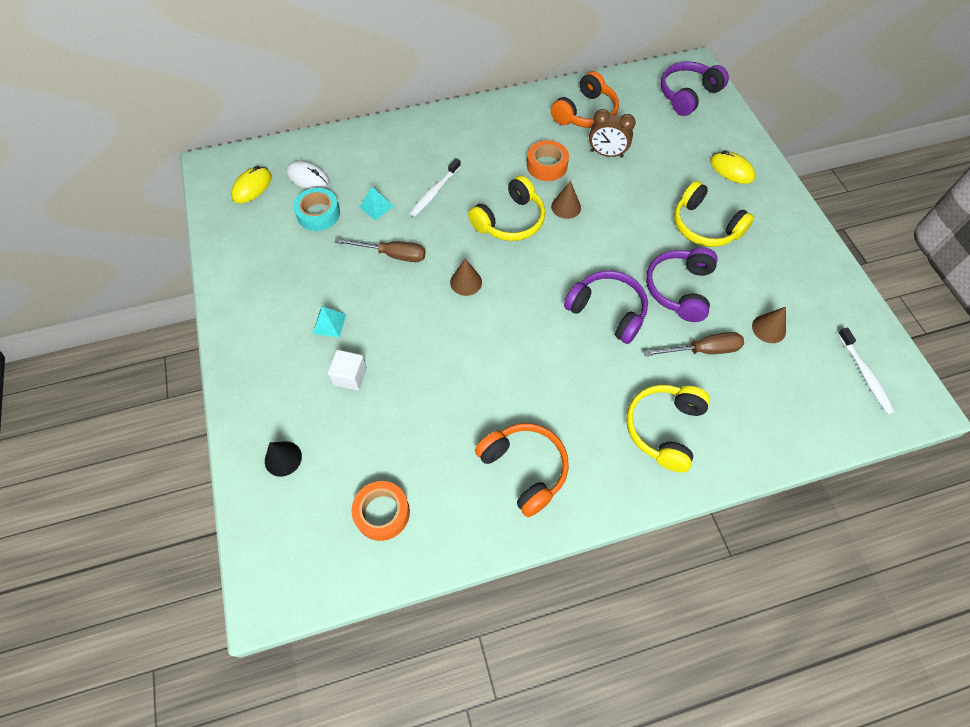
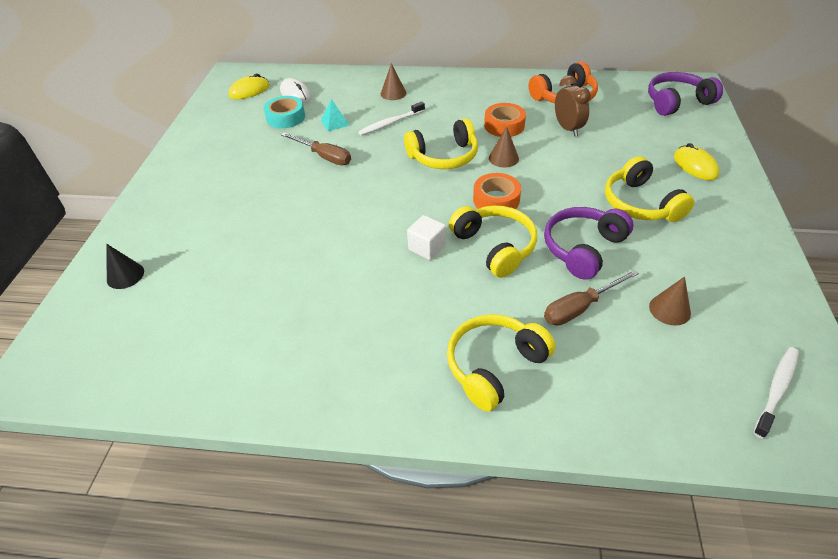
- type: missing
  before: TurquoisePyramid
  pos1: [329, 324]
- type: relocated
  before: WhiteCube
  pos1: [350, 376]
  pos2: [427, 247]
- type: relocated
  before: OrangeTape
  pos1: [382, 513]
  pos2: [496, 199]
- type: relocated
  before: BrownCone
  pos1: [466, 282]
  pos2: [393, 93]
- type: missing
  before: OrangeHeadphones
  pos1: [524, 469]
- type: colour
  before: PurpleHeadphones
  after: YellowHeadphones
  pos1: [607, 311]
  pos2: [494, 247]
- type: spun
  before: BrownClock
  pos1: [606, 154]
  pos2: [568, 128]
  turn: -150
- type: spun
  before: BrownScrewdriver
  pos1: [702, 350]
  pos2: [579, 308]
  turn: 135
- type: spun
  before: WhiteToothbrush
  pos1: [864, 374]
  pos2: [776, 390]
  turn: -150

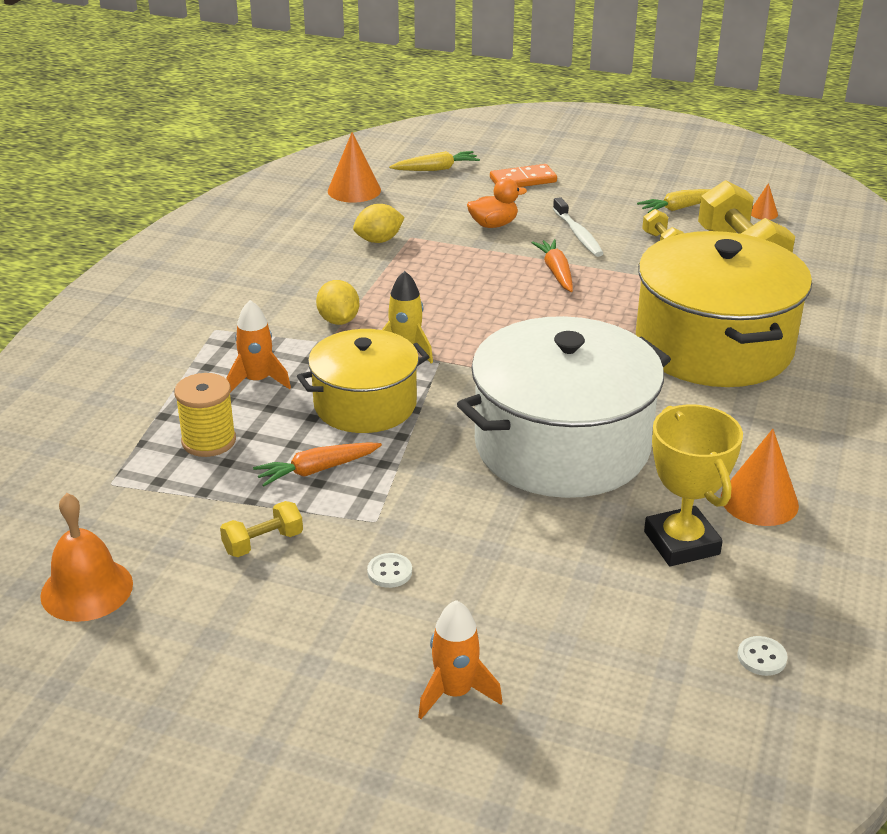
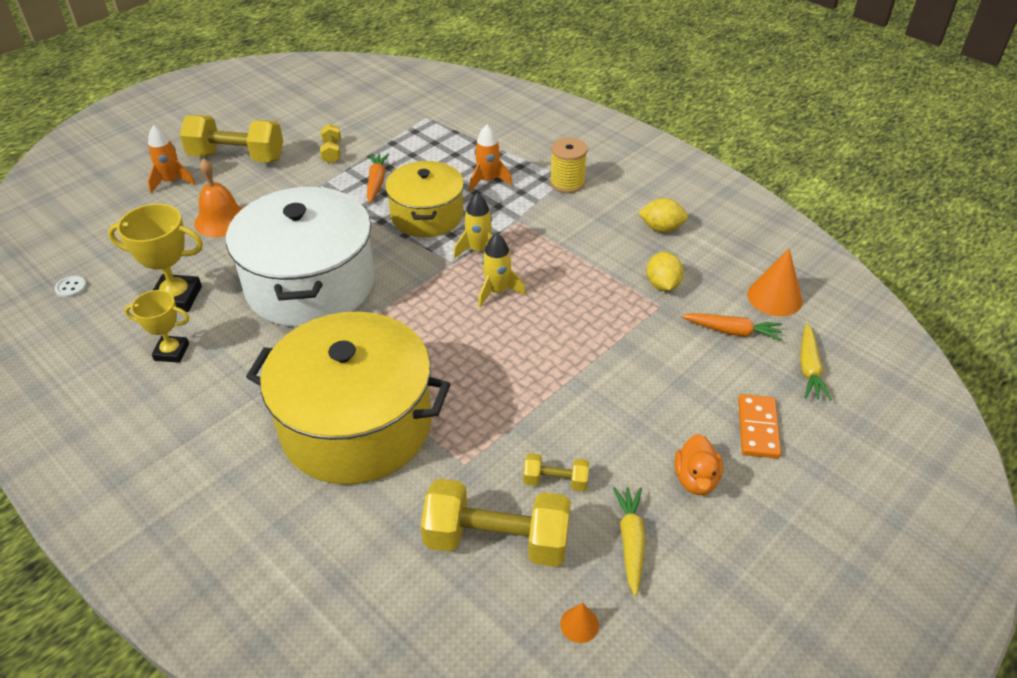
- type: relocated
  before: OrangeBell
  pos1: [87, 589]
  pos2: [221, 220]
- type: relocated
  before: YellowSpool
  pos1: [209, 441]
  pos2: [567, 183]
- type: relocated
  before: YellowLemon
  pos1: [338, 320]
  pos2: [661, 228]
- type: missing
  before: WhiteButton
  pos1: [389, 572]
- type: relocated
  before: OrangeDuck
  pos1: [493, 225]
  pos2: [695, 479]
- type: relocated
  before: OrangeCarrot
  pos1: [556, 272]
  pos2: [732, 331]
- type: missing
  before: WhiteToothbrush
  pos1: [578, 234]
- type: exchanged
  before: OrangeCone
  after: YellowTrophy
  pos1: [759, 501]
  pos2: [171, 352]
- type: appeared
  after: YellowDumbbell
  pos2: [237, 157]
- type: appeared
  after: YellowRocket
  pos2: [497, 292]

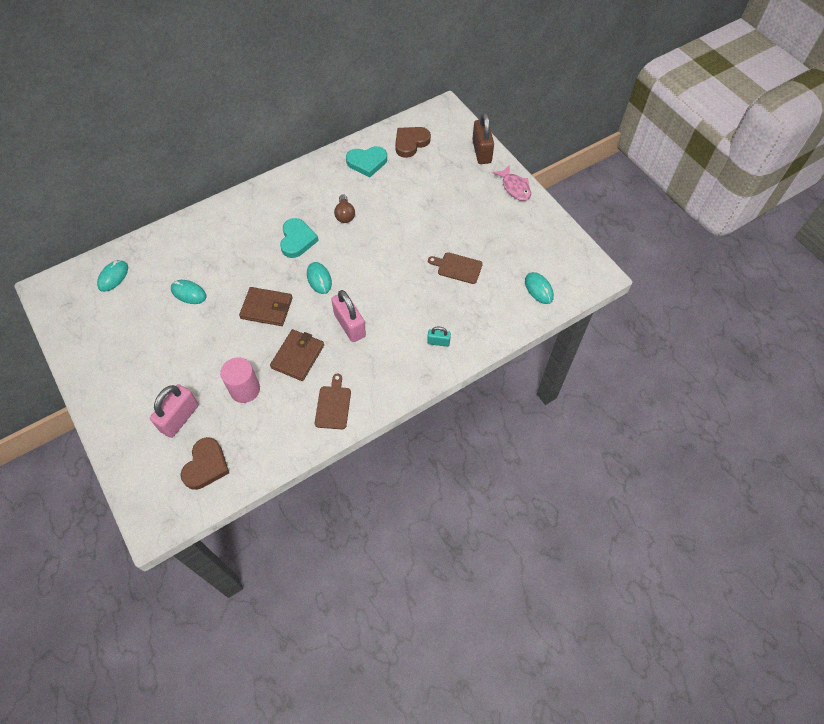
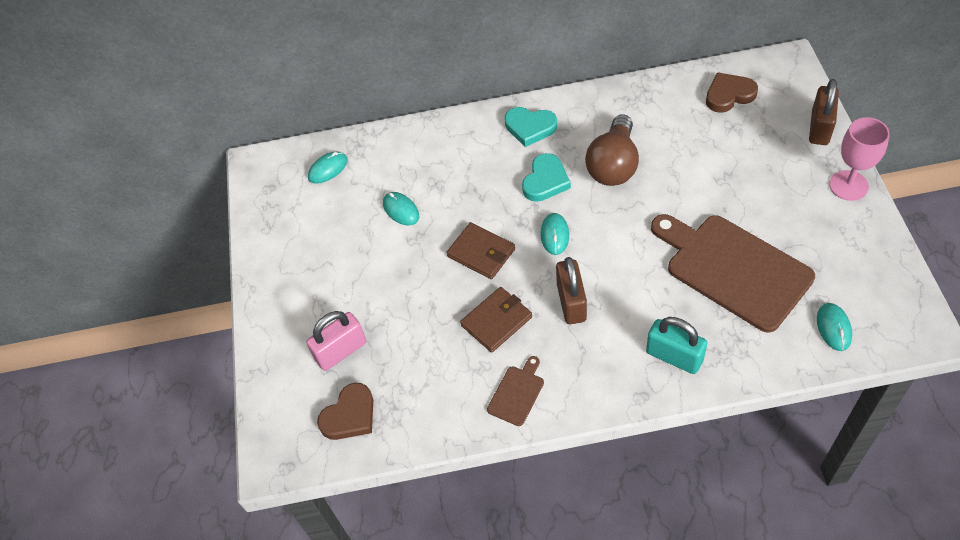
- type: missing
  before: PinkCylinder
  pos1: [245, 389]
- type: colour
  before: PinkPadlock
  after: BrownPadlock
  pos1: [350, 325]
  pos2: [571, 302]
- type: size
  before: BrownLightBulb
  pos1: [345, 215]
  pos2: [613, 165]
  scale: 1.97
- type: relocated
  before: TurquoiseHeart
  pos1: [367, 162]
  pos2: [530, 127]
- type: size
  before: TurquoisePadlock
  pos1: [438, 342]
  pos2: [674, 356]
  scale: 1.89
- type: size
  before: BrownCuttingBoard
  pos1: [457, 268]
  pos2: [733, 269]
  scale: 2.32
- type: exchanged
  before: PinkFish
  after: PinkGoblet
  pos1: [514, 187]
  pos2: [848, 185]

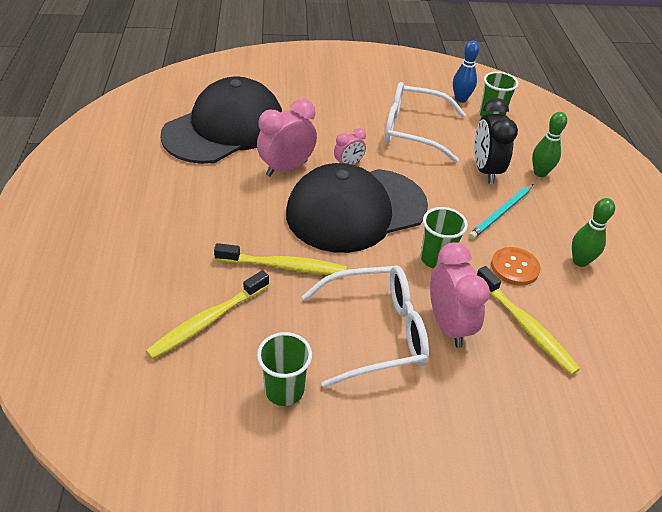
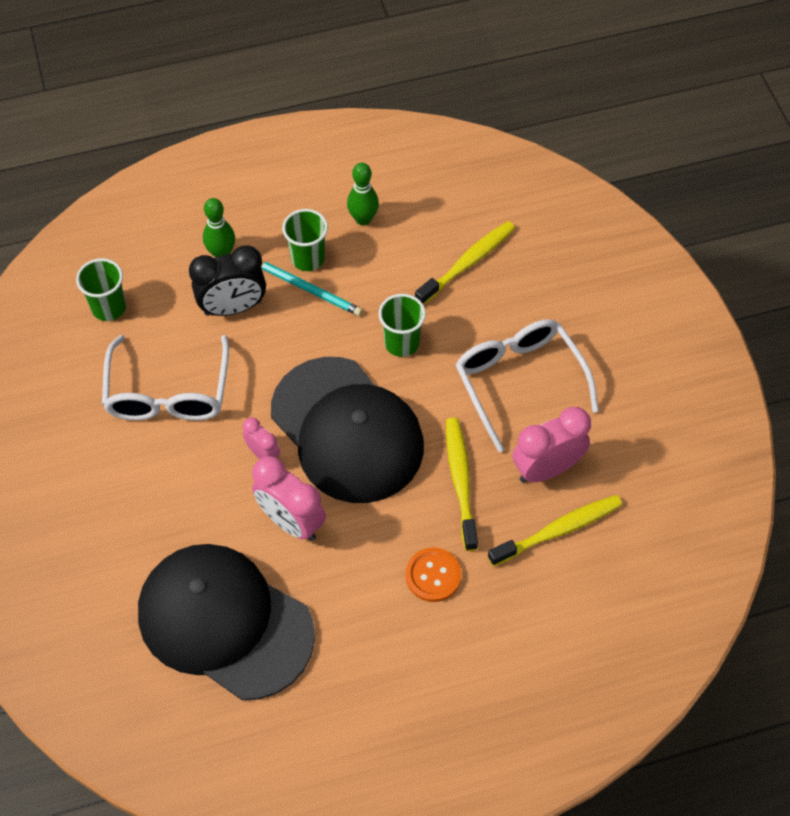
- type: spun
  before: YellowToothbrush
  pos1: [208, 321]
  pos2: [558, 530]
  turn: -60
- type: relocated
  before: GreenCup
  pos1: [284, 390]
  pos2: [307, 258]
- type: relocated
  before: PinkClock
  pos1: [448, 325]
  pos2: [547, 469]
- type: missing
  before: BlueBowlingPin
  pos1: [460, 99]
- type: relocated
  before: OrangeButton
  pos1: [514, 267]
  pos2: [433, 575]

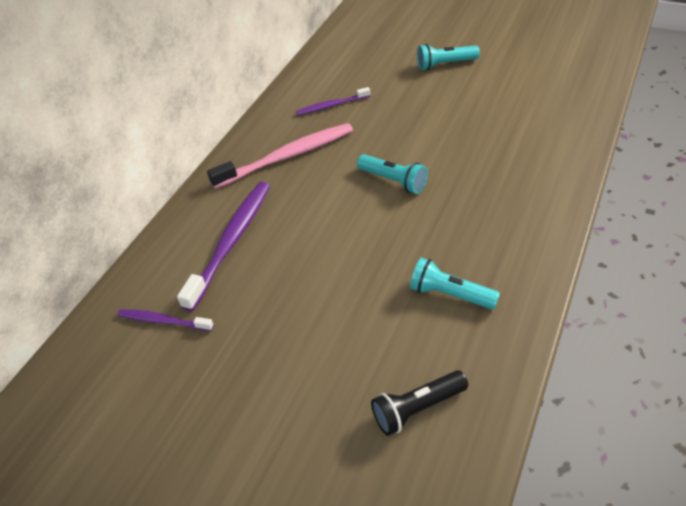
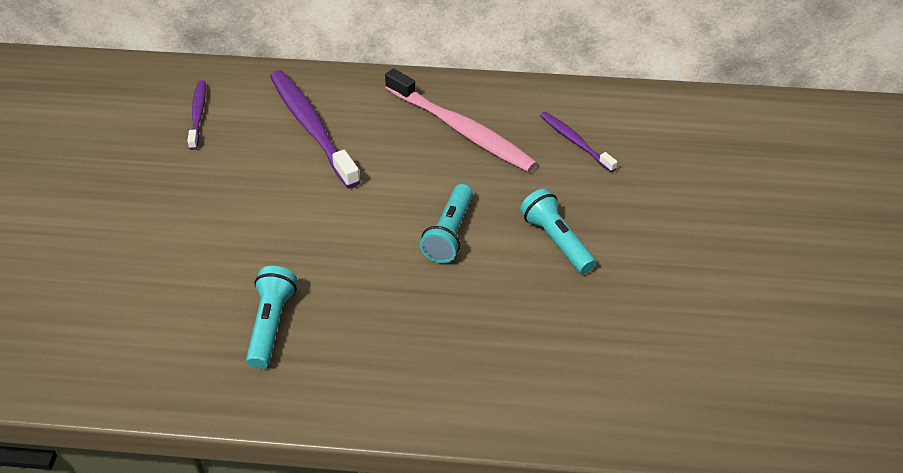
- type: spun
  before: PurpleToothbrush
  pos1: [231, 242]
  pos2: [311, 127]
  turn: -120
- type: missing
  before: BlackFlashlight
  pos1: [417, 408]
- type: relocated
  before: TurquoiseFlashlight
  pos1: [445, 64]
  pos2: [556, 241]

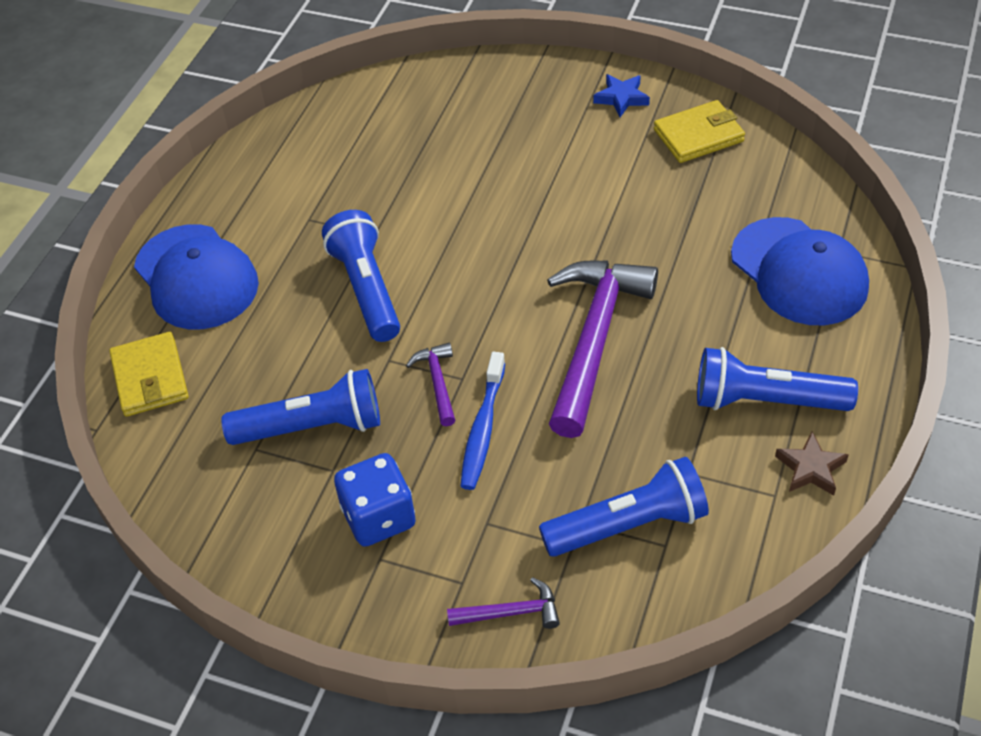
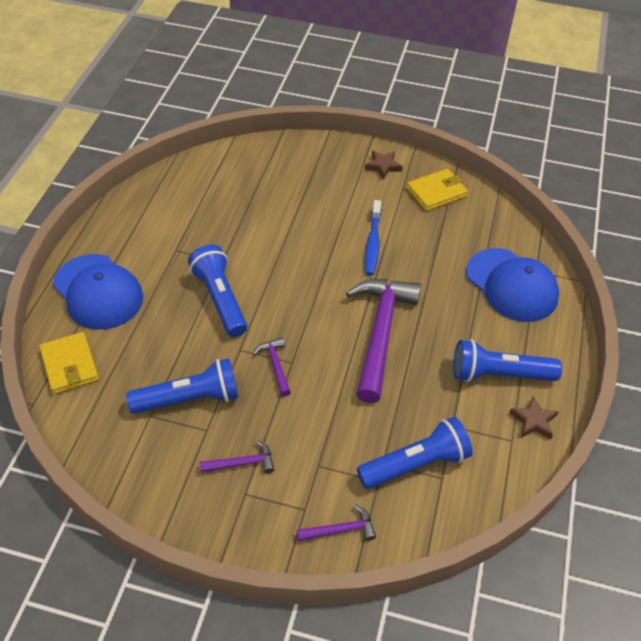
- type: exchanged
  before: BlueDice
  after: PurpleHammer
  pos1: [379, 517]
  pos2: [242, 463]
- type: relocated
  before: BlueToothbrush
  pos1: [482, 429]
  pos2: [372, 243]
- type: colour
  before: BlueStar
  after: BrownStar
  pos1: [621, 98]
  pos2: [383, 166]

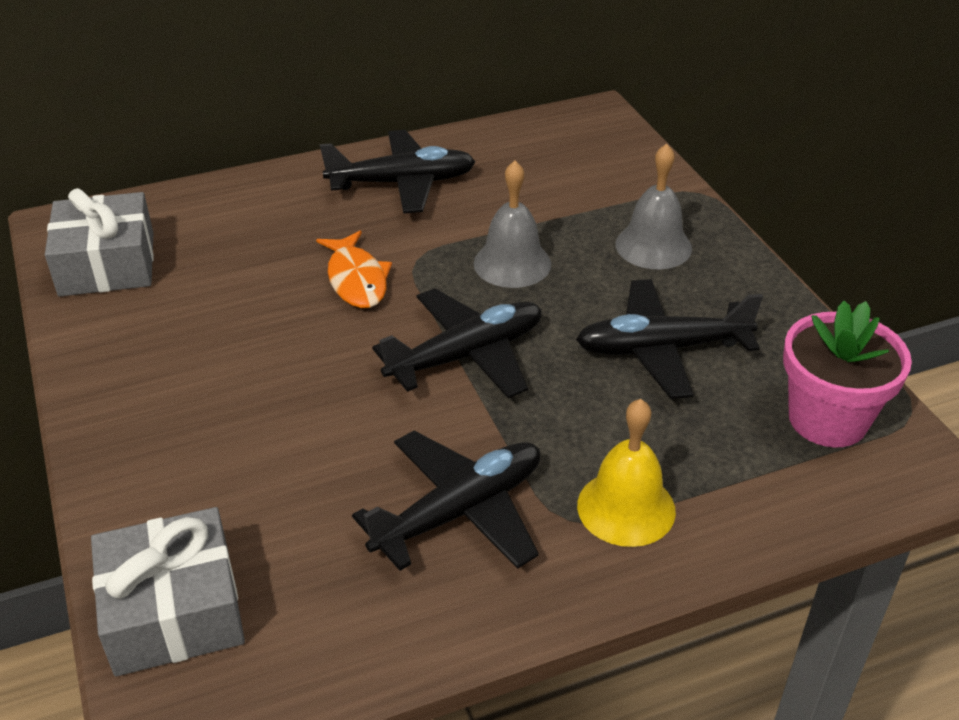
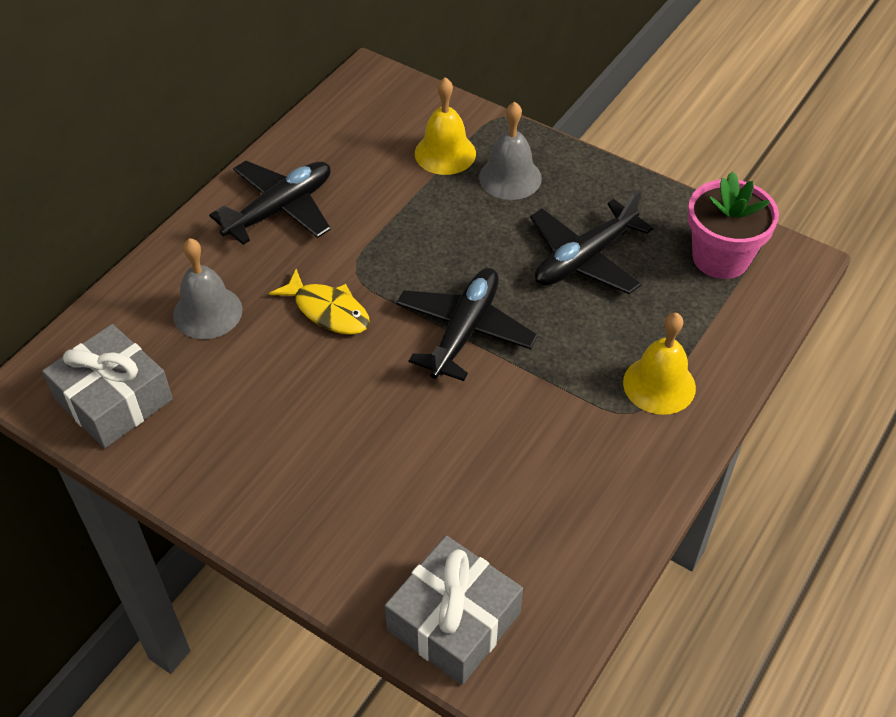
- type: colour
  before: OrangeFish
  after: YellowFish
  pos1: [356, 279]
  pos2: [328, 311]
- type: missing
  before: BlackPlane
  pos1: [460, 511]
- type: relocated
  before: GreyBell
  pos1: [512, 263]
  pos2: [207, 312]
- type: appeared
  after: YellowBell
  pos2: [445, 153]

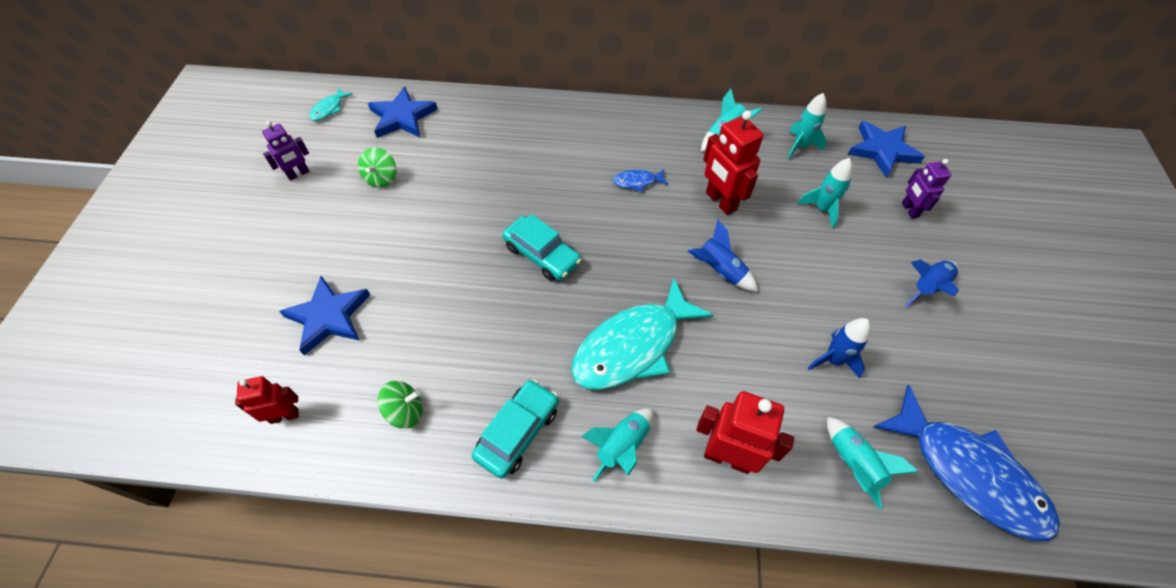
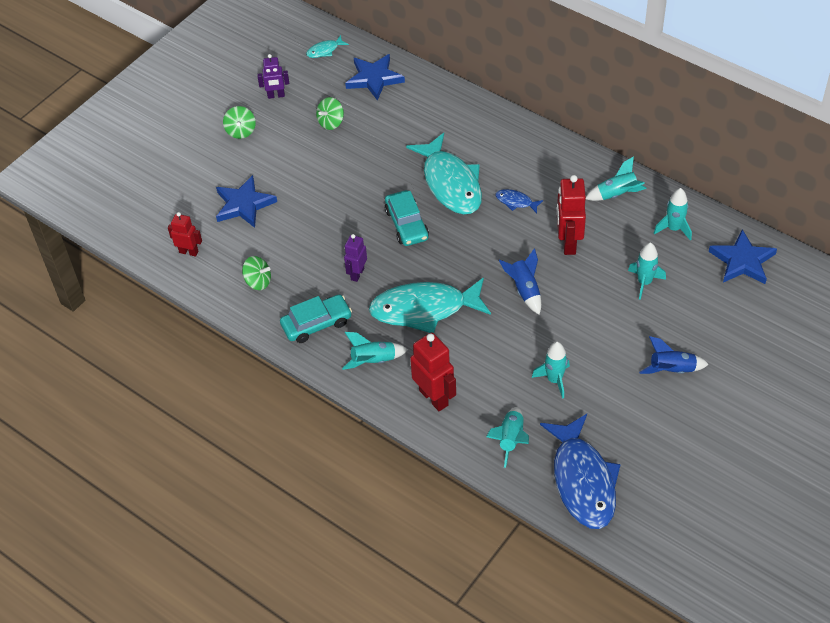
- type: colour
  before: BlueRocket
  after: TurquoiseRocket
  pos1: [833, 360]
  pos2: [554, 380]
- type: relocated
  before: PurpleRobot
  pos1: [909, 210]
  pos2: [357, 274]
- type: appeared
  after: GreenSpinningTop
  pos2: [241, 131]
- type: appeared
  after: TurquoiseFish
  pos2: [450, 183]

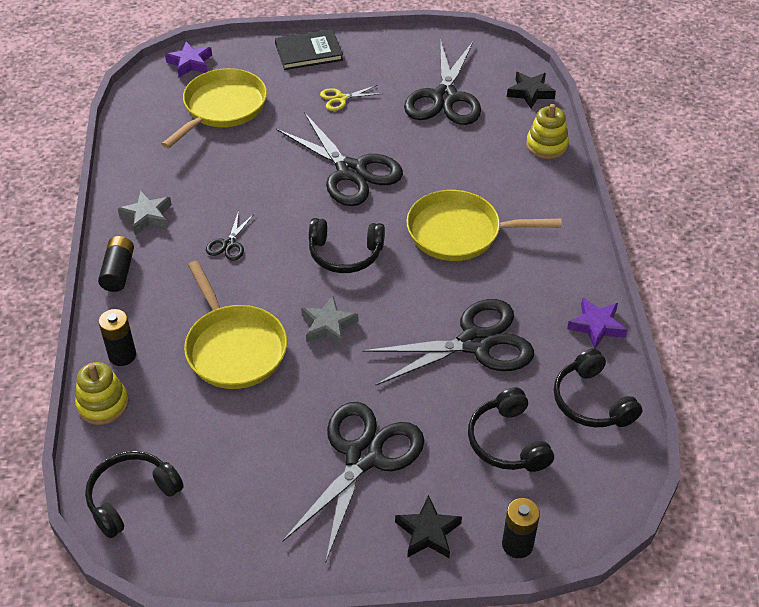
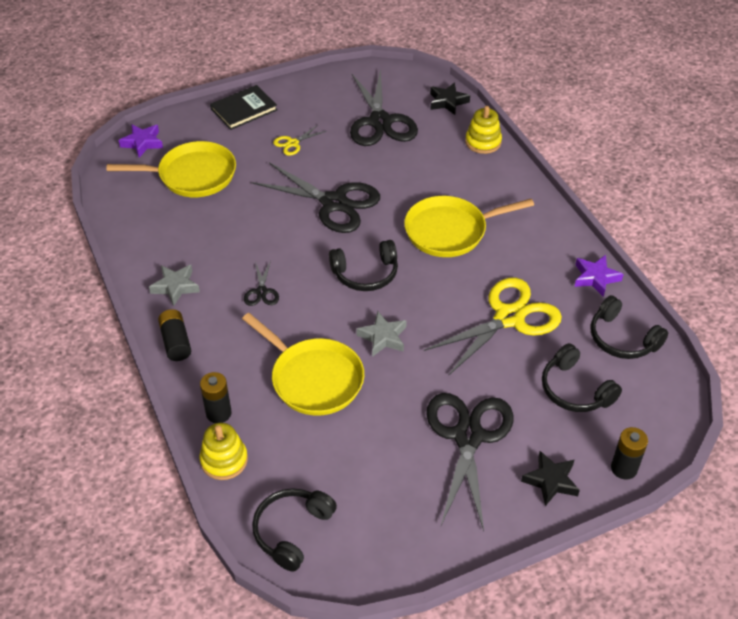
- type: spun
  before: YellowPan
  pos1: [222, 107]
  pos2: [193, 175]
  turn: 75
- type: colour
  before: BlackScissors
  after: YellowScissors
  pos1: [475, 343]
  pos2: [509, 318]

